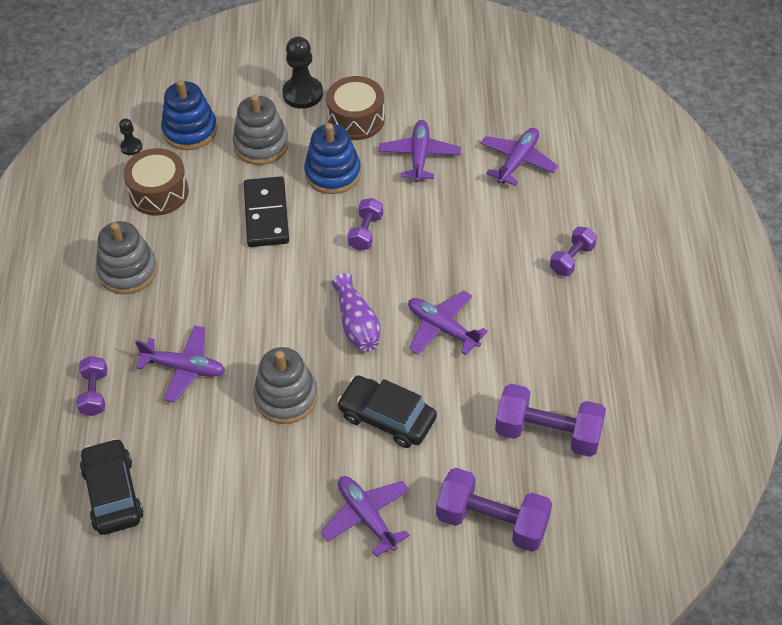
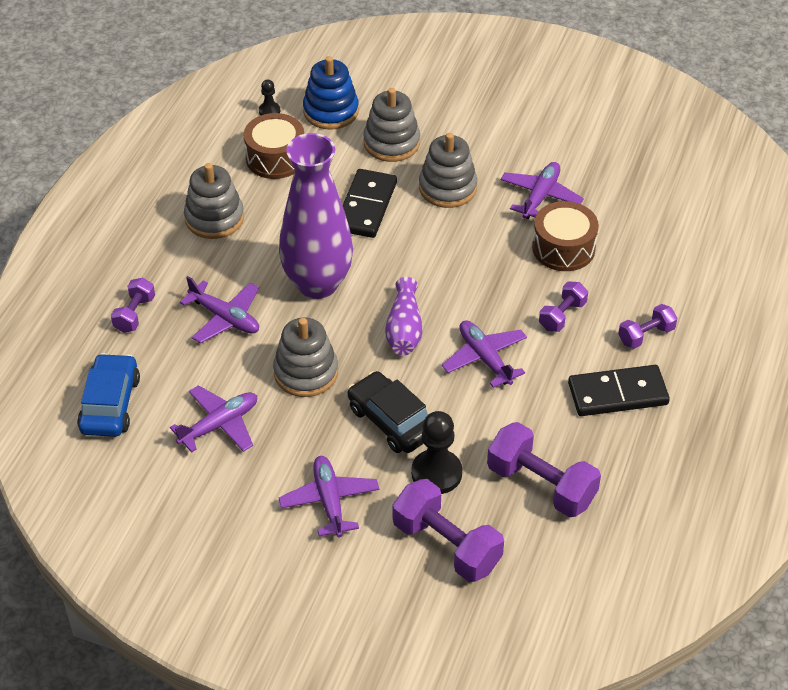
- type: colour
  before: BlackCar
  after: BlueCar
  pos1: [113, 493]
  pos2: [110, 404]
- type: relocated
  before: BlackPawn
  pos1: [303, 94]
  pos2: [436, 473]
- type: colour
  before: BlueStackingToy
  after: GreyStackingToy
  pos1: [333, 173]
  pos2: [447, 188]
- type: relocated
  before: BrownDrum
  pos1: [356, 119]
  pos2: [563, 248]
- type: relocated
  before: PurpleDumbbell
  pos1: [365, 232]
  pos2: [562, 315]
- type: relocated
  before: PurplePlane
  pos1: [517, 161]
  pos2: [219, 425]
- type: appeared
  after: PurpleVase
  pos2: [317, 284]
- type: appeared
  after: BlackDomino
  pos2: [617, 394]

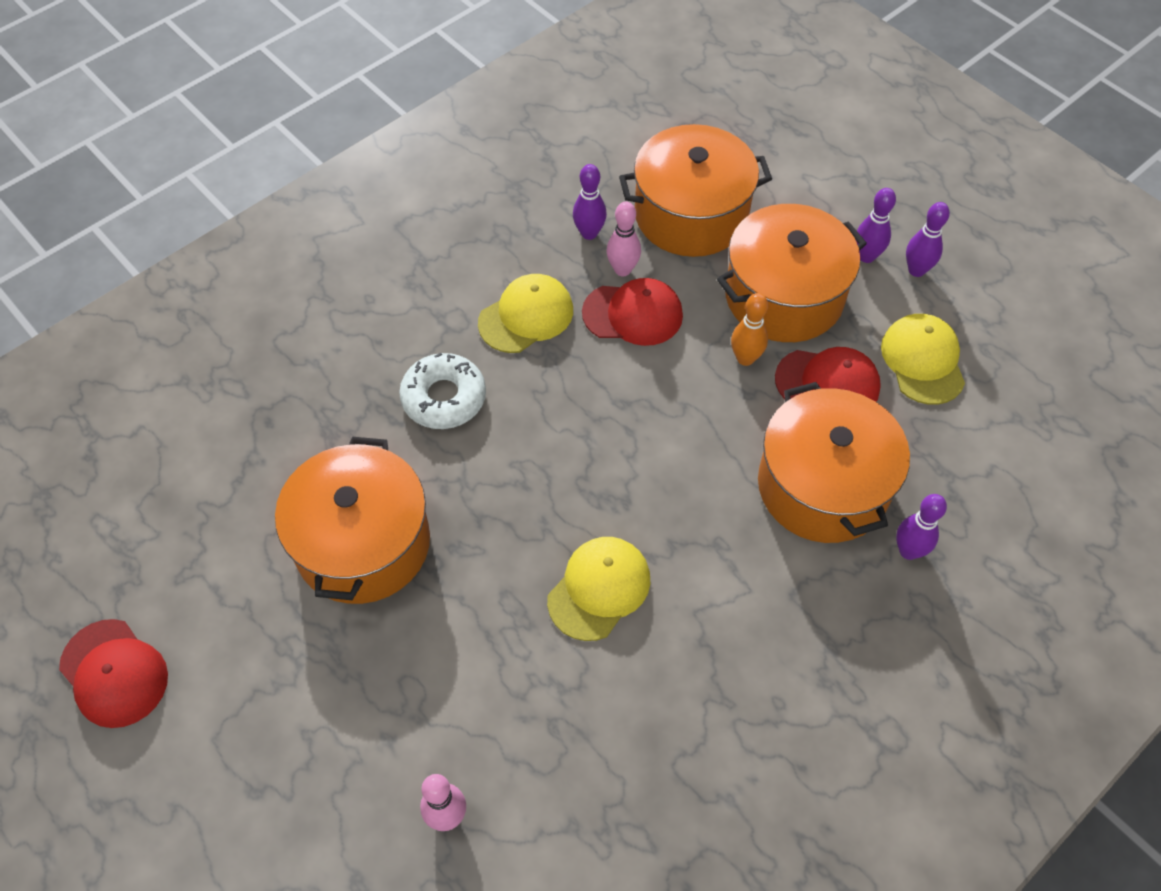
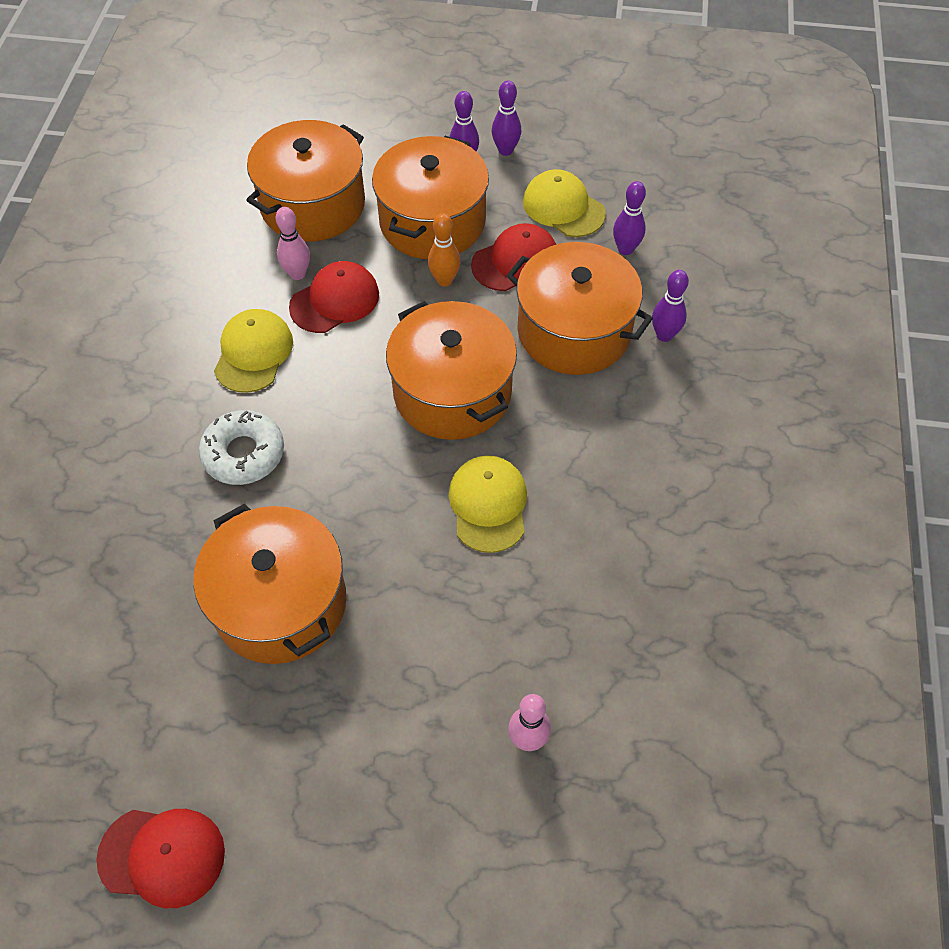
- type: relocated
  before: PurpleBowlingPin
  pos1: [589, 233]
  pos2: [625, 249]
- type: appeared
  after: OrangePot
  pos2: [452, 392]

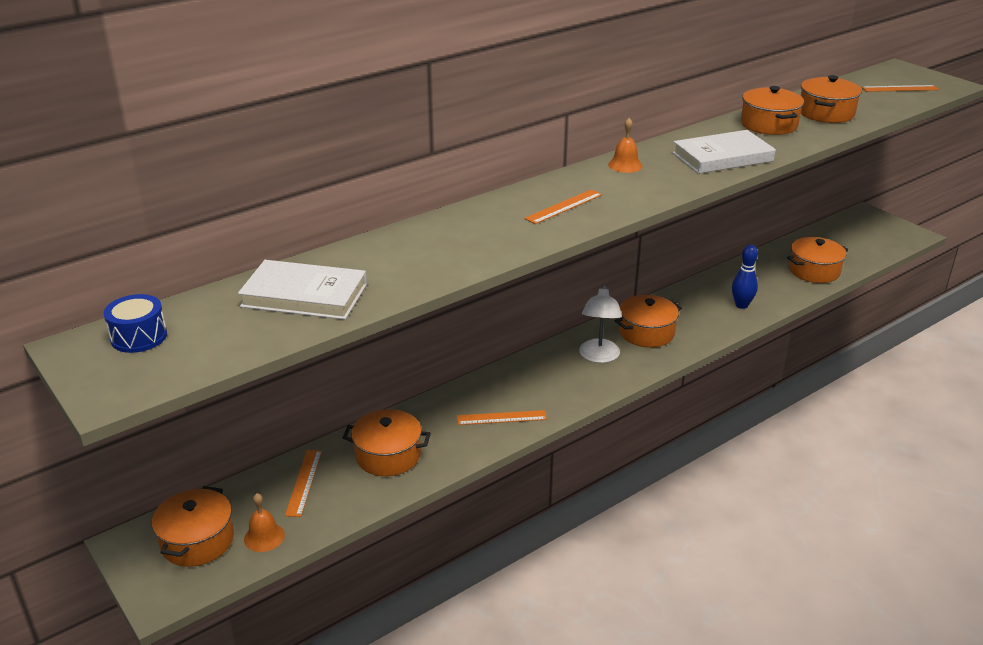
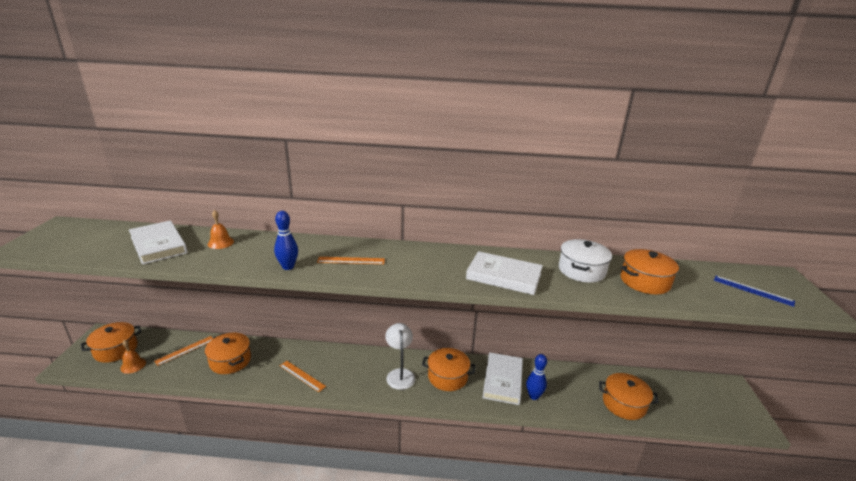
- type: missing
  before: BlueDrum
  pos1: [139, 337]
- type: spun
  before: WhiteLamp
  pos1: [599, 357]
  pos2: [400, 374]
  turn: 120
- type: relocated
  before: OrangeBell
  pos1: [625, 165]
  pos2: [220, 243]
- type: colour
  before: OrangePot
  after: WhitePot
  pos1: [769, 124]
  pos2: [581, 270]
- type: colour
  before: OrangeRuler
  after: BlueRuler
  pos1: [900, 88]
  pos2: [752, 290]
- type: appeared
  after: BlueBowlingPin
  pos2: [288, 267]
- type: appeared
  after: WhiteBook
  pos2: [503, 380]

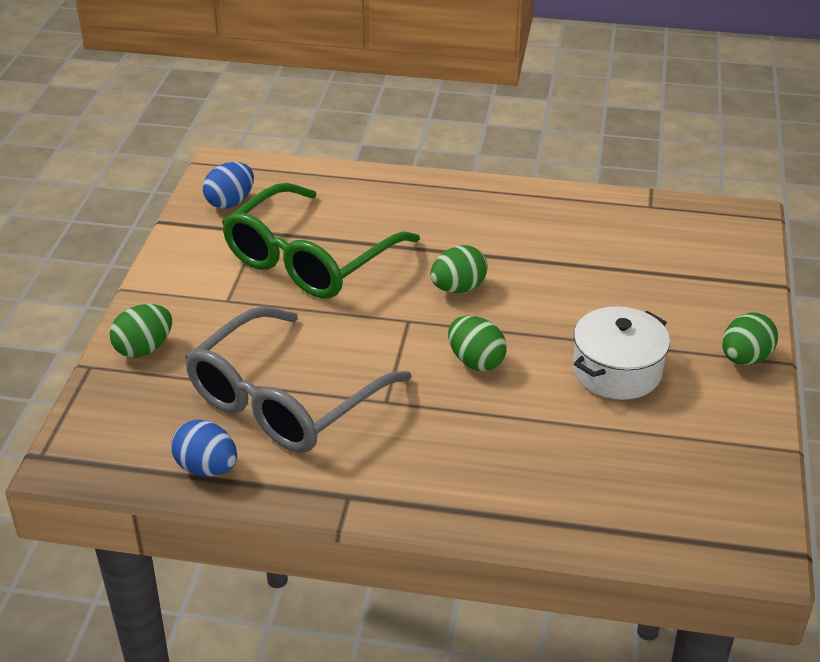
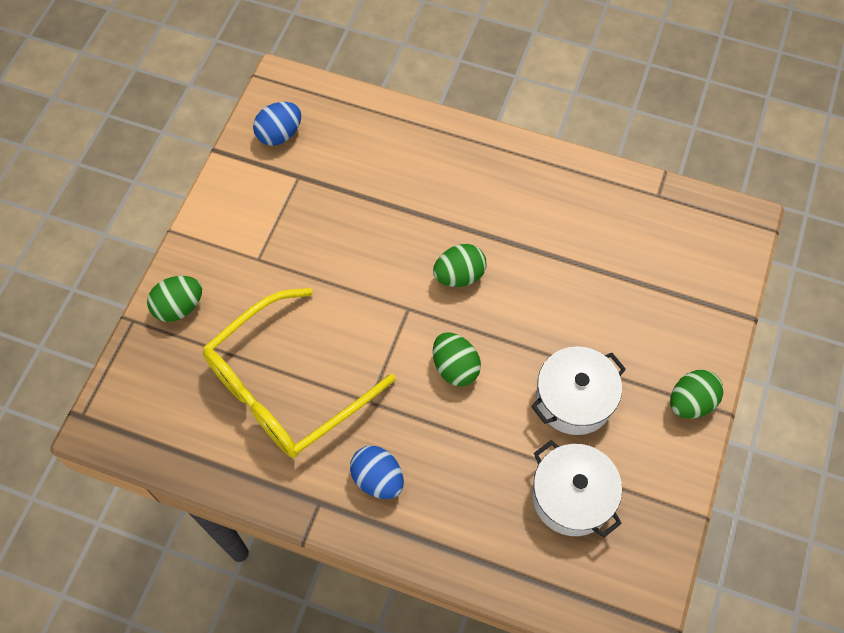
- type: relocated
  before: BlueEgg
  pos1: [207, 468]
  pos2: [378, 479]
- type: colour
  before: GreyGlasses
  after: YellowGlasses
  pos1: [285, 400]
  pos2: [286, 386]
- type: missing
  before: GreenGlasses
  pos1: [310, 259]
- type: appeared
  after: WhitePot
  pos2: [572, 497]

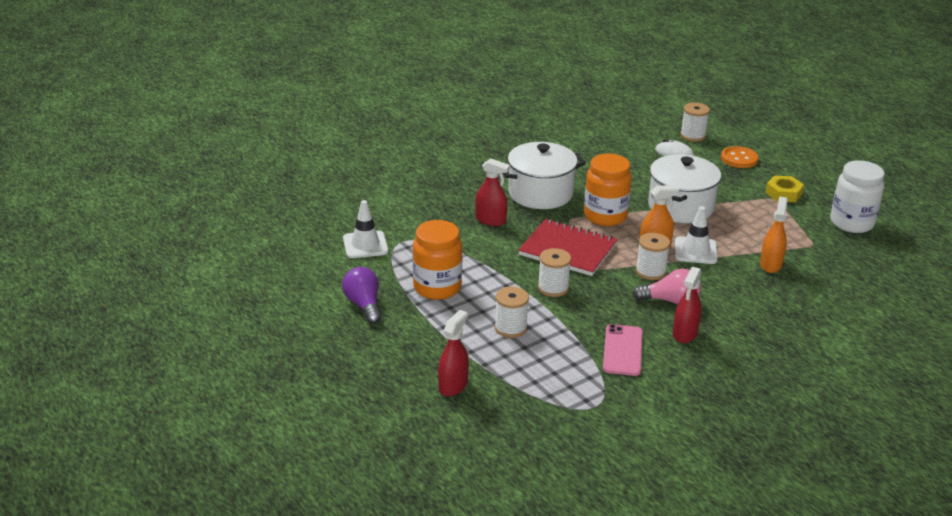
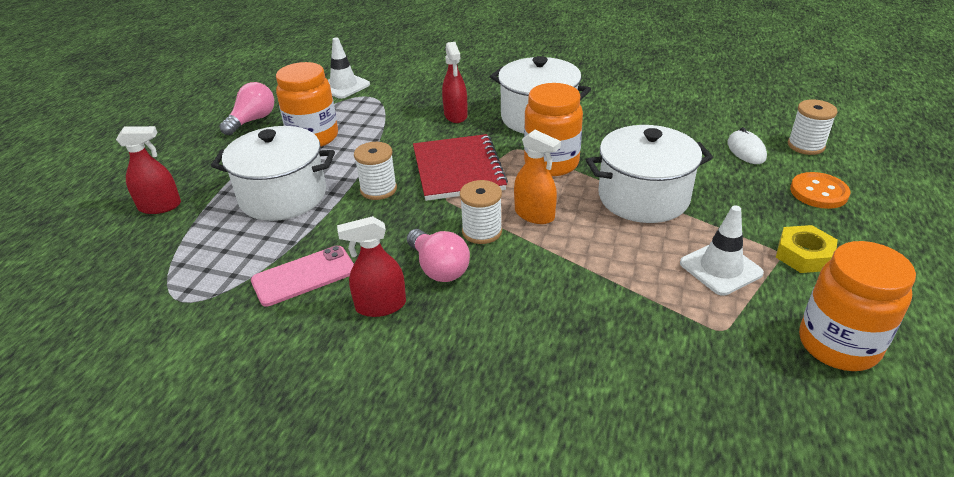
- type: colour
  before: PurpleLightBulb
  after: PinkLightBulb
  pos1: [364, 305]
  pos2: [252, 120]
- type: exchanged
  before: WhiteSpool
  after: WhitePot
  pos1: [510, 328]
  pos2: [283, 196]
- type: relocated
  before: WhiteTrafficCone
  pos1: [695, 251]
  pos2: [720, 268]
- type: missing
  before: OrangeSprayBottle
  pos1: [770, 264]
- type: colour
  before: WhiteJar
  after: OrangeJar
  pos1: [851, 223]
  pos2: [838, 345]

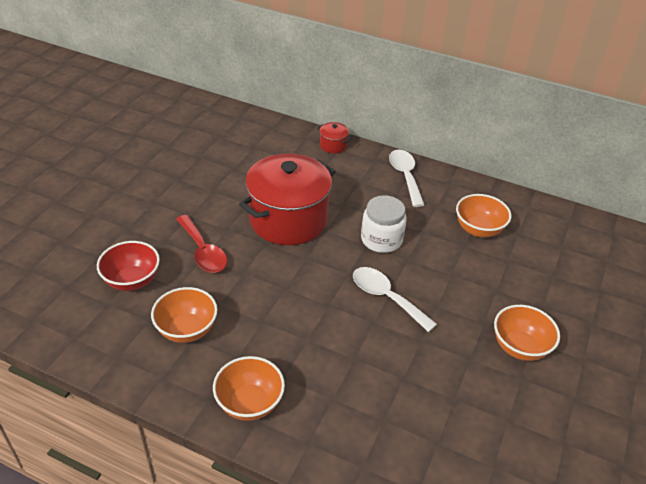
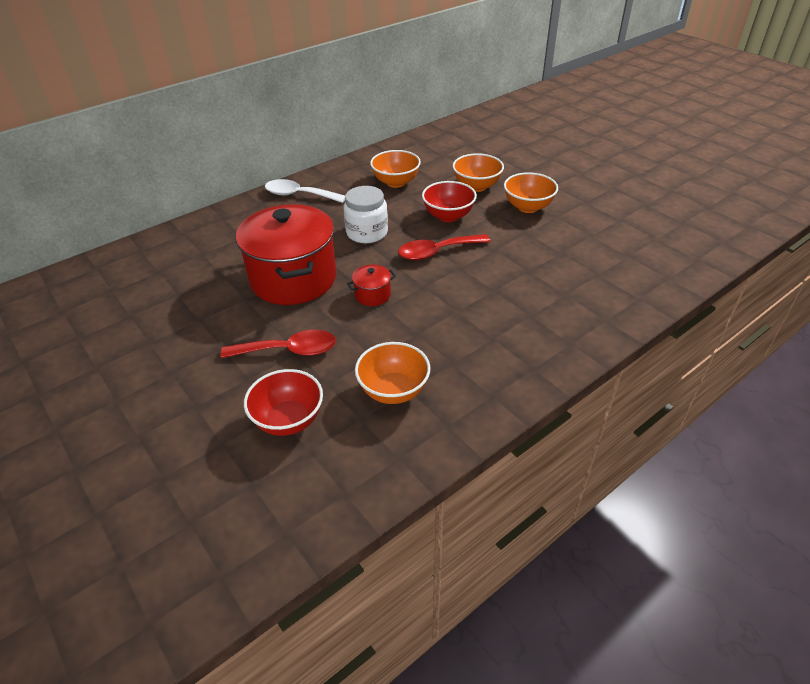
- type: relocated
  before: OrangeBowl
  pos1: [249, 403]
  pos2: [476, 186]
- type: relocated
  before: RedPot
  pos1: [333, 145]
  pos2: [372, 295]
- type: colour
  before: WhiteSpoon
  after: RedSpoon
  pos1: [386, 297]
  pos2: [437, 252]
- type: appeared
  after: RedBowl
  pos2: [448, 216]

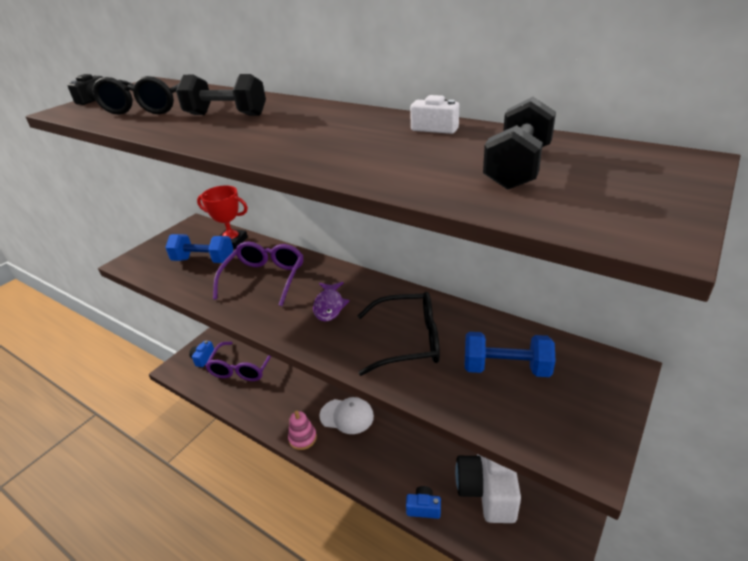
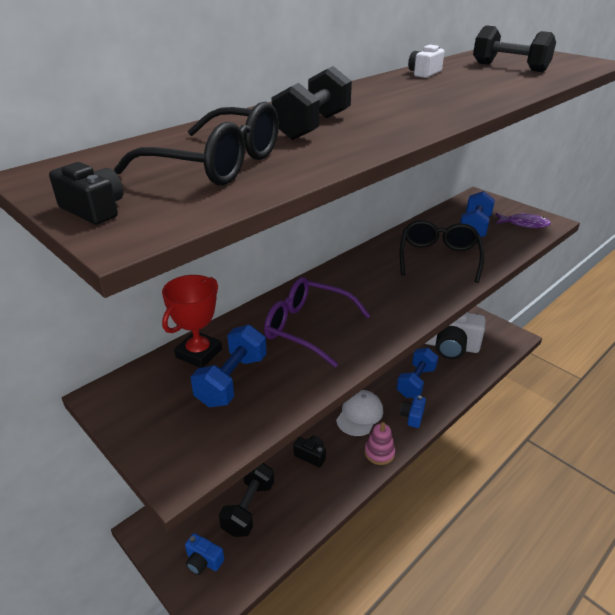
- type: exchanged
  before: PurpleGlasses
  after: BlackDumbbell
  pos1: [242, 368]
  pos2: [248, 508]
- type: relocated
  before: PurpleFish
  pos1: [329, 306]
  pos2: [524, 224]
- type: relocated
  before: BlueCamera
  pos1: [423, 508]
  pos2: [412, 416]
- type: appeared
  after: BlackCamera
  pos2: [311, 455]
- type: appeared
  after: BlueDumbbell
  pos2: [416, 382]

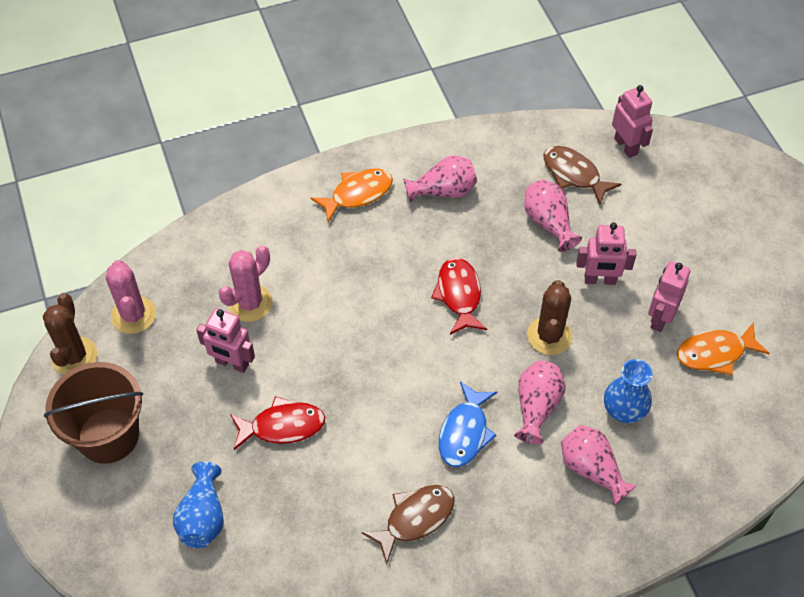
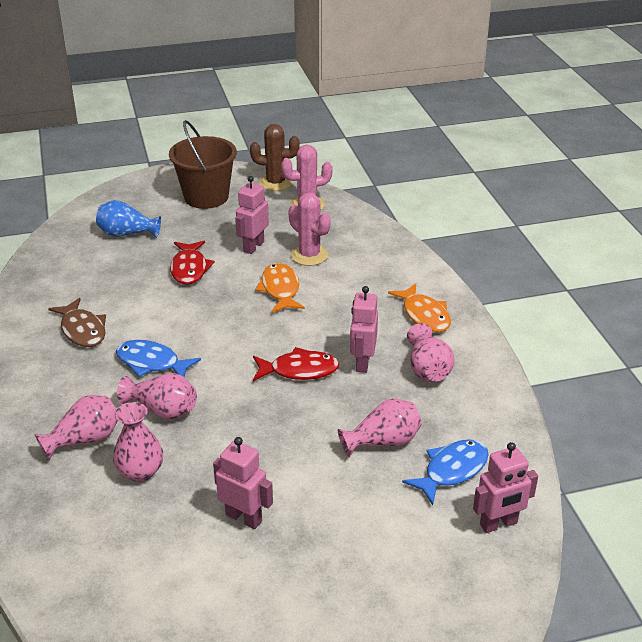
- type: missing
  before: BrownCactus
  pos1: [549, 336]
- type: colour
  before: BrownFish
  after: BlueFish
  pos1: [574, 174]
  pos2: [452, 470]
- type: relocated
  before: PinkRobot
  pos1: [600, 280]
  pos2: [362, 362]
- type: colour
  before: BlueVase
  after: PinkVase
  pos1: [624, 409]
  pos2: [140, 472]
- type: relocated
  before: OrangeFish
  pos1: [715, 353]
  pos2: [280, 289]

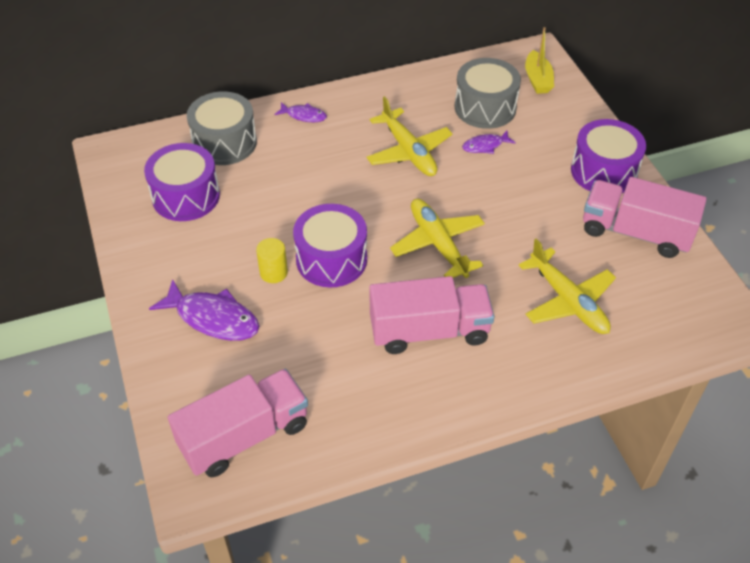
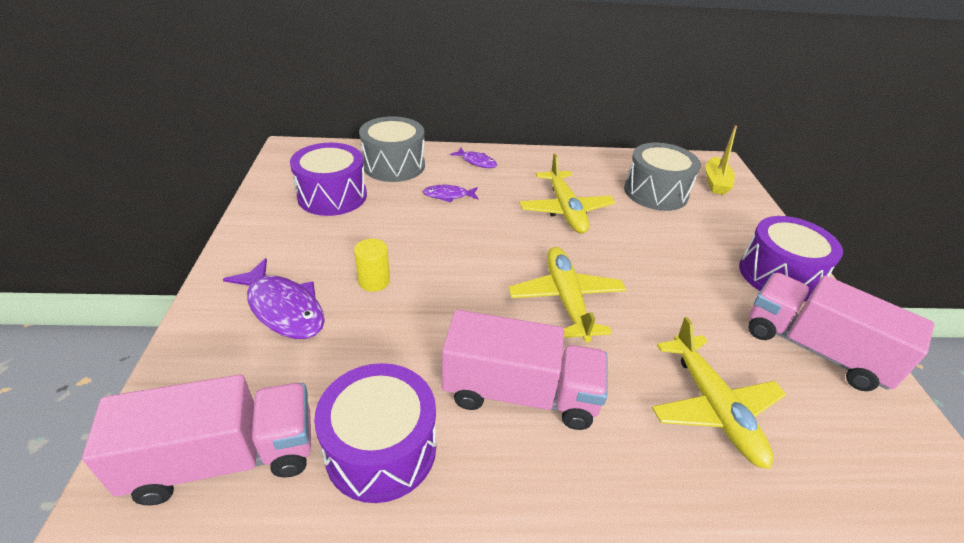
- type: relocated
  before: PurpleDrum
  pos1: [331, 259]
  pos2: [381, 449]
- type: relocated
  before: PurpleFish
  pos1: [485, 146]
  pos2: [448, 195]

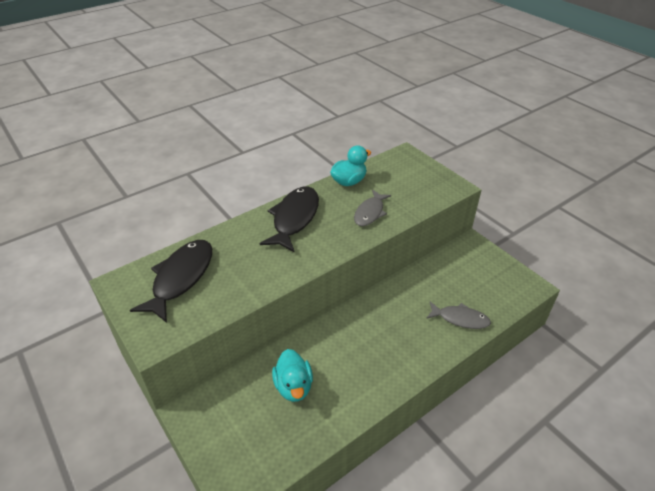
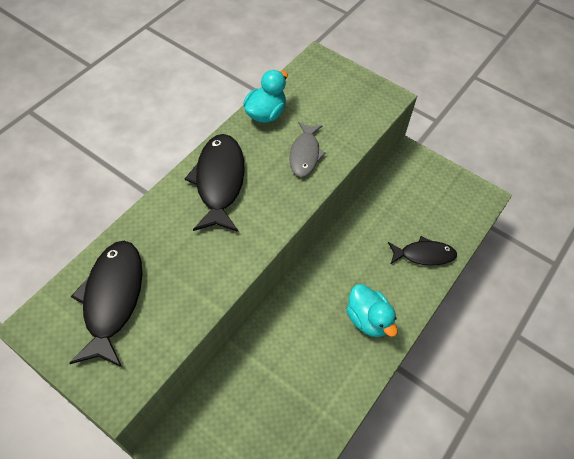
- type: relocated
  before: TurquoiseDuck
  pos1: [293, 386]
  pos2: [368, 319]
- type: colour
  before: GreyFish
  after: BlackFish
  pos1: [460, 319]
  pos2: [424, 255]

